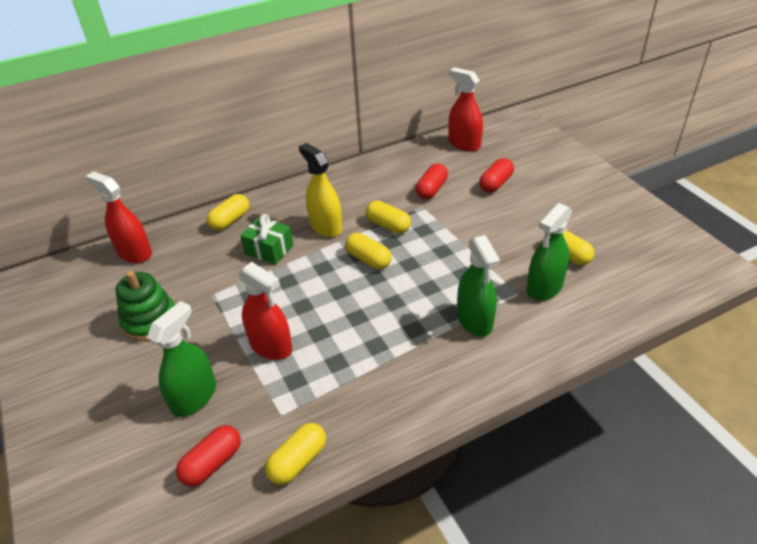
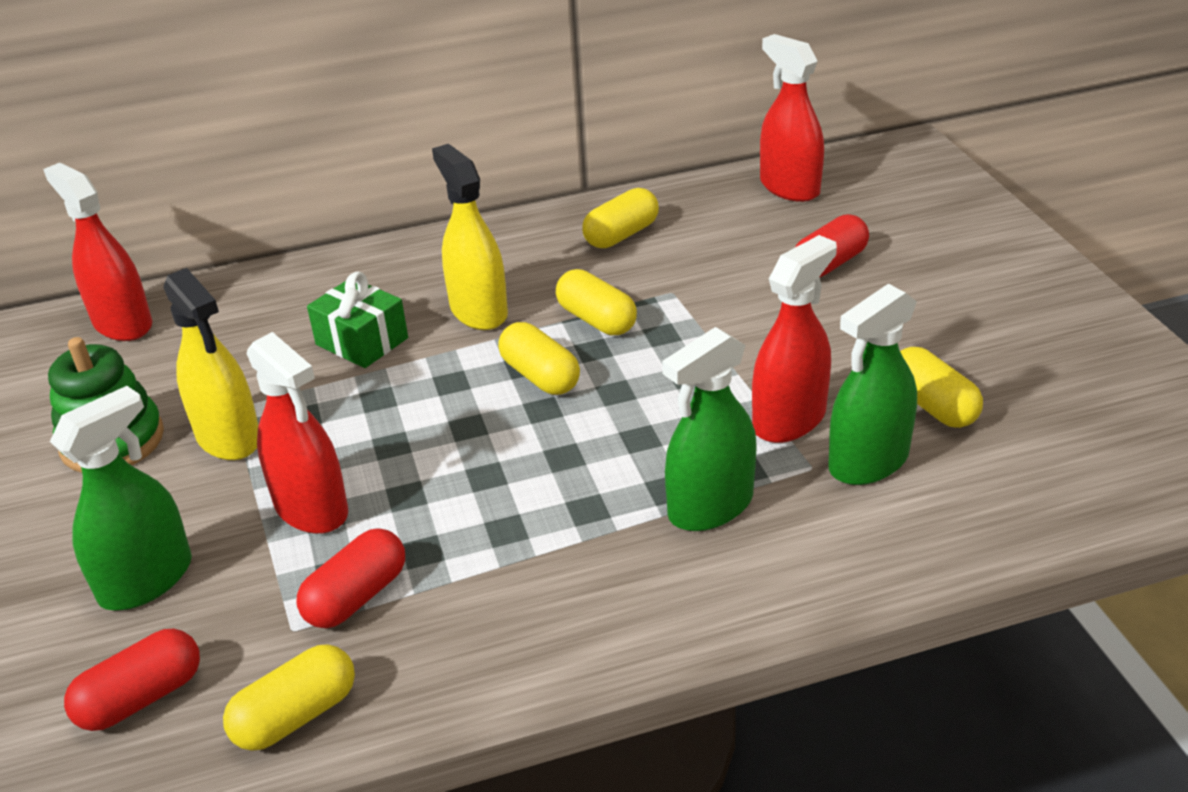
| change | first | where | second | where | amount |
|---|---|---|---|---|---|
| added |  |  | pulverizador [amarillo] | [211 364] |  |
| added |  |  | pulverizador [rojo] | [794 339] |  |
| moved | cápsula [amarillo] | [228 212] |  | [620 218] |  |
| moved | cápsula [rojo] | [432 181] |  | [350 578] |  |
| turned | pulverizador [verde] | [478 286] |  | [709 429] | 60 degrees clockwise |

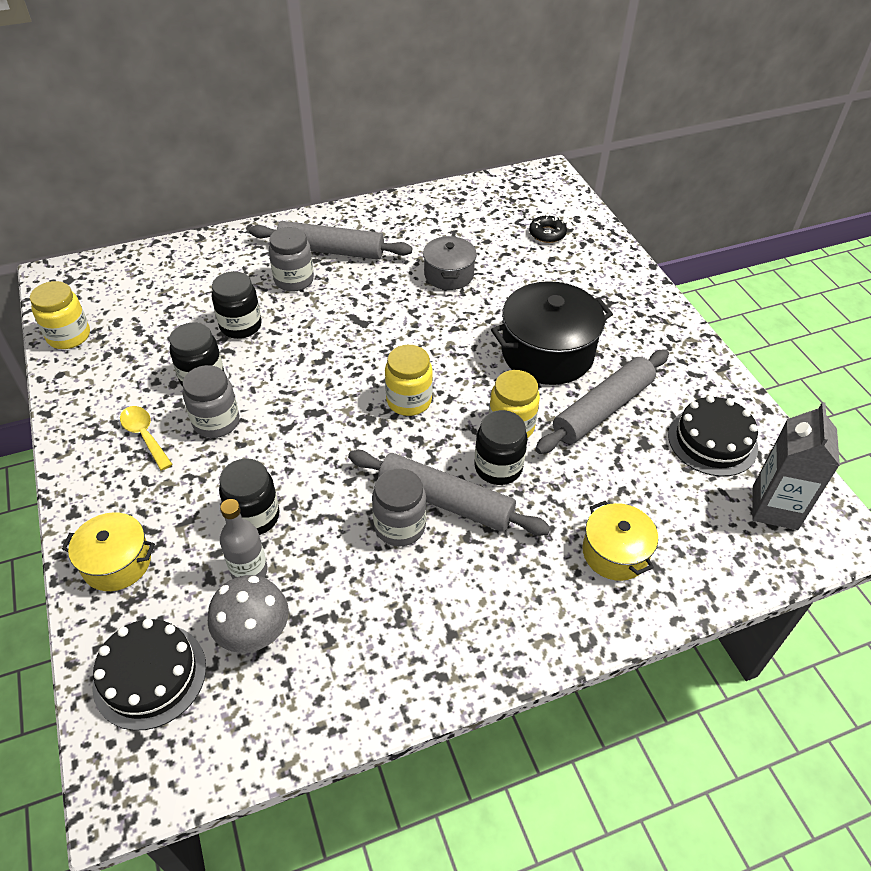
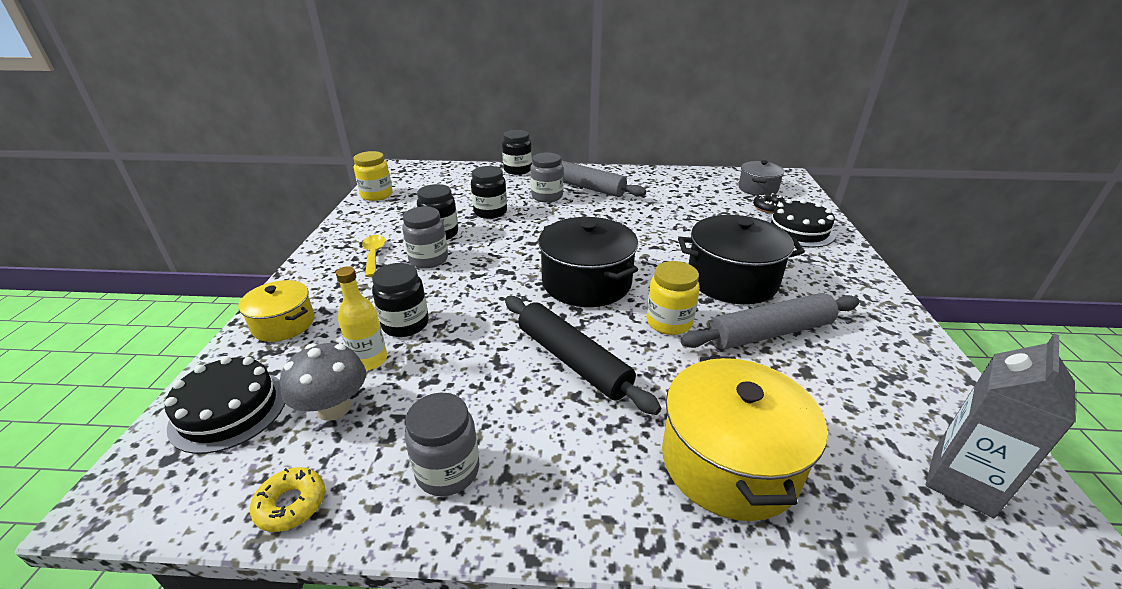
| change | first | where | second | where | amount |
|---|---|---|---|---|---|
| added |  |  | rosquilla [amarillo] | [287 499] |  |
| moved | tarro [gris] | [399 507] |  | [442 444] |  |
| moved | olla [gris] | [450 263] |  | [761 178] |  |
| moved | tarro [negro] | [501 447] |  | [517 152] |  |
| moved | tarta [negro] | [713 436] |  | [801 223] |  |
| replaced | tarro [amarillo] | [409 380] | olla [negro] | [588 262] |  |
| recoloured | botella [gris] | [244 539] | botella [amarillo] | [361 318] |  |
| recoloured | rodillo [gris] | [449 493] | rodillo [negro] | [583 355] |  |
| resized | olla [amarillo] | [620 541] |  | [745 438] | x1.71 |

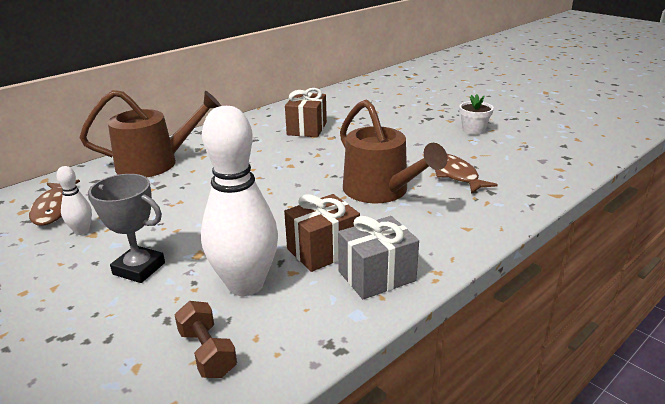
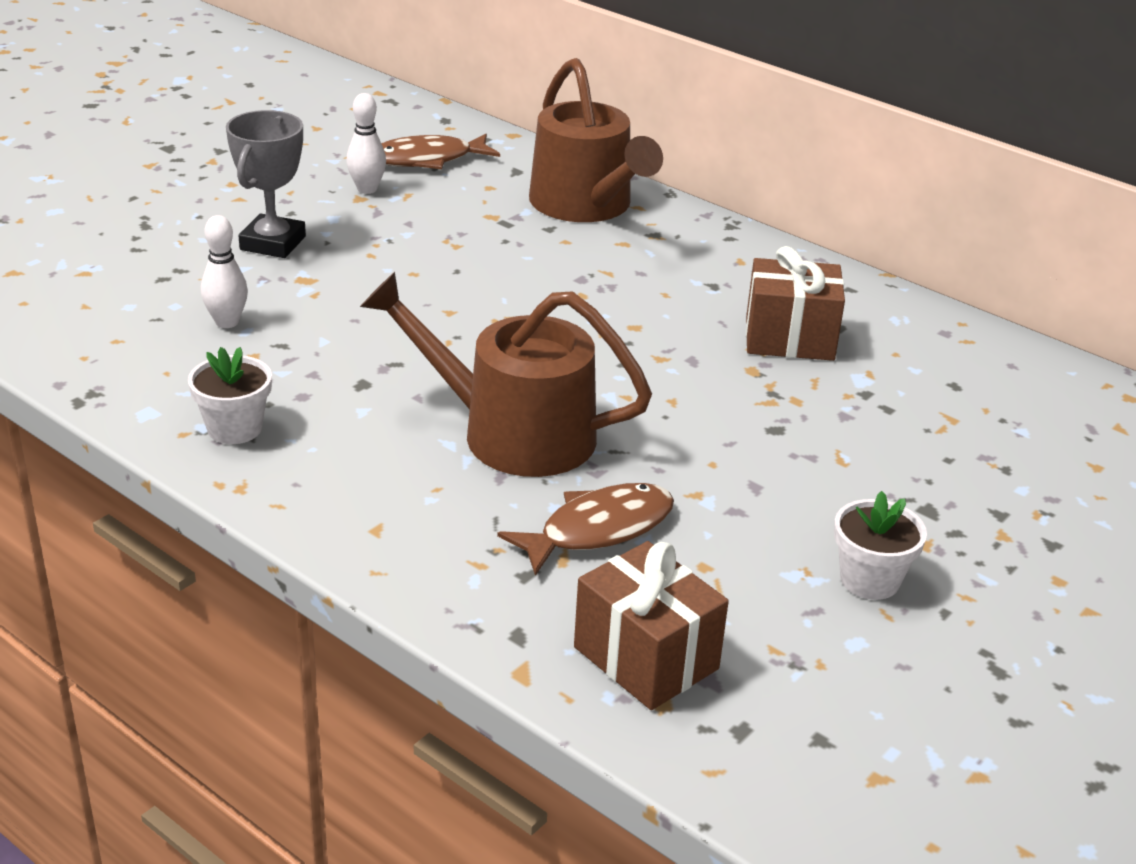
| change | first | where | second | where | amount |
|---|---|---|---|---|---|
| removed | mancuerna [marrón] | [205 339] |  |  |  |
| moved | regalo [marrón] | [322 233] |  | [651 625] |  |
| replaced | regalo [gris] | [378 257] | maceta [blanco] | [230 395] |  |
| turned | regadera [marrón] | [394 151] |  | [506 374] | 60 degrees clockwise |
| resized | bolo [blanco] | [239 201] |  | [224 271] | x0.45 |

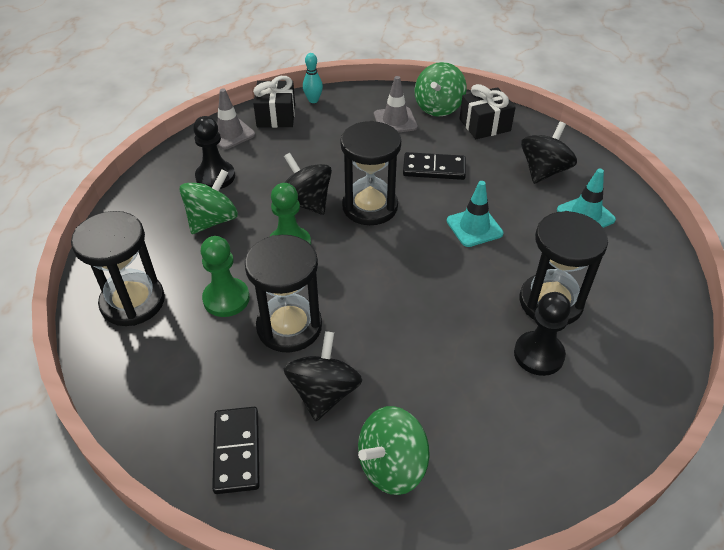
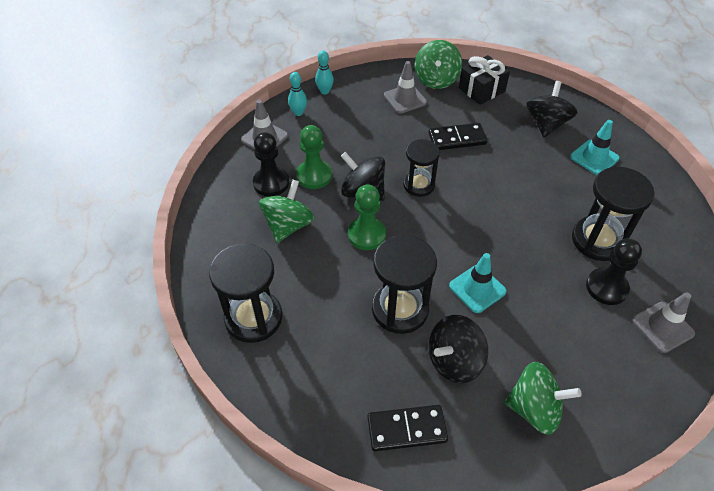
| change | first | where | second | where | amount |
|---|---|---|---|---|---|
| added |  |  | cono de tráfico [gris] | [663 322] |  |
| moved | peón [verde] | [225 276] |  | [314 157] |  |
| moved | cono de tráfico [turquesa] | [475 214] |  | [478 283] |  |
| replaced | regalo [negro] | [274 102] | bolo [turquesa] | [297 94] |  |
| turned | ficha de dominó [negro] | [236 450] |  | [407 428] | 75 degrees counterclockwise |
| turned | peonza [negro] | [323 376] |  | [458 349] | 120 degrees counterclockwise |
| turned | peonza [verde] | [394 450] |  | [543 398] | 120 degrees counterclockwise |
| resized | reloj de arena [negro] | [370 173] |  | [421 168] | x0.65 |

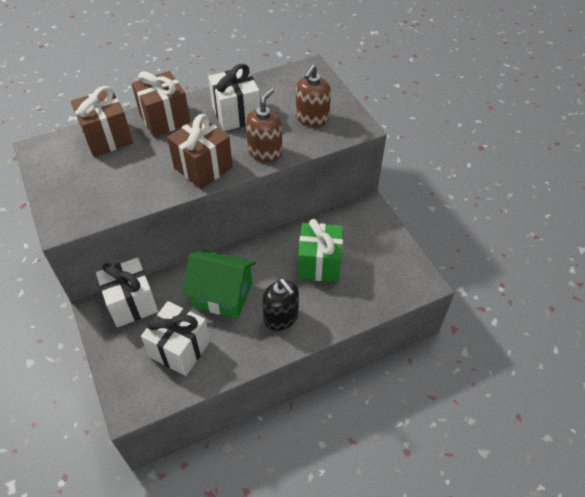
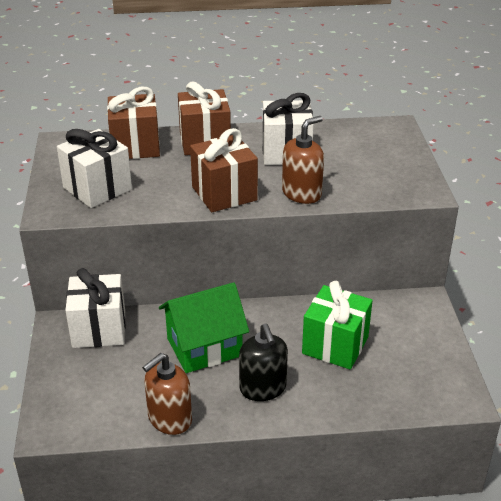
| change | first | where | second | where | amount |
|---|---|---|---|---|---|
| moved | regalo [blanco] | [175 338] |  | [94 168] |  |
| moved | dispensador de jabón [marrón] | [313 96] |  | [167 394] |  |
| turned | casa [verde] | [219 283] |  | [204 327] | 60 degrees counterclockwise |

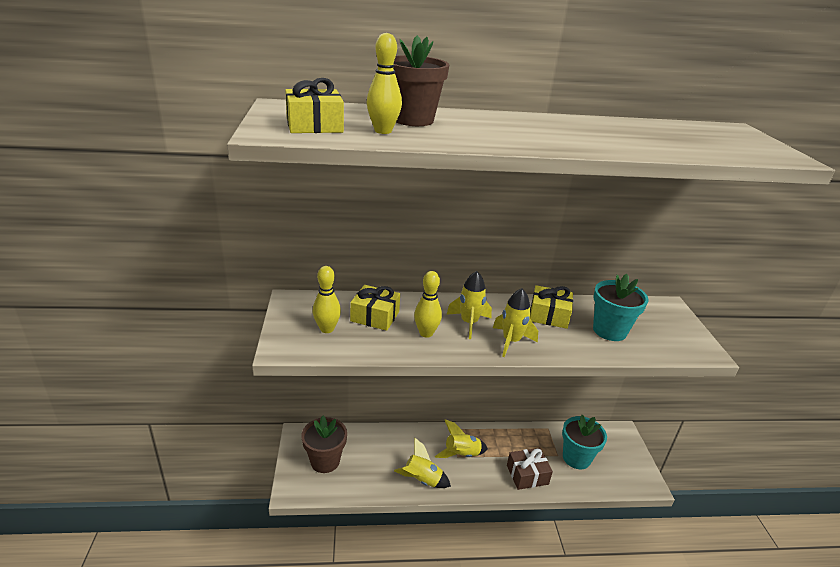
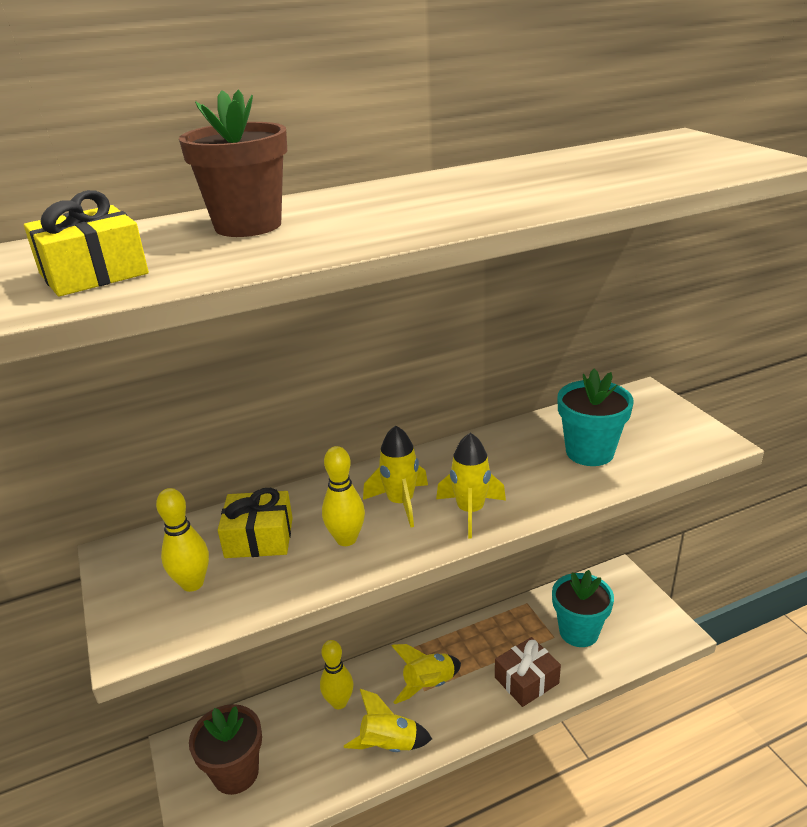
| change | first | where | second | where | amount |
|---|---|---|---|---|---|
| removed | regalo [amarillo] | [551 307] |  |  |  |
| moved | bolo [amarillo] | [384 83] |  | [336 674] |  |

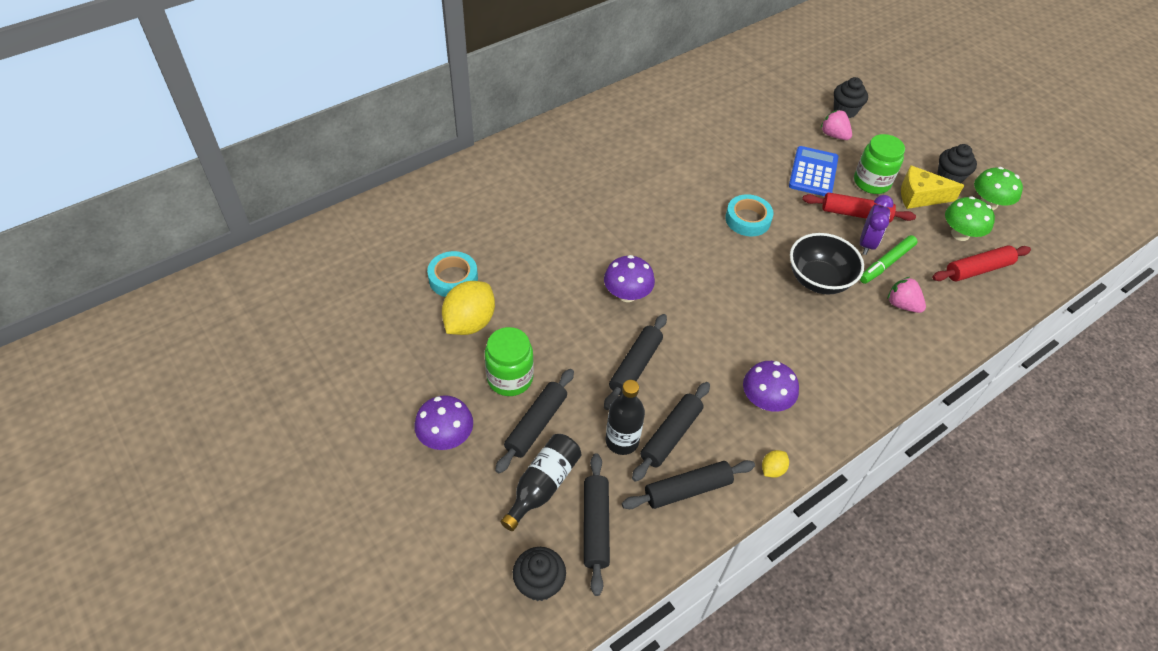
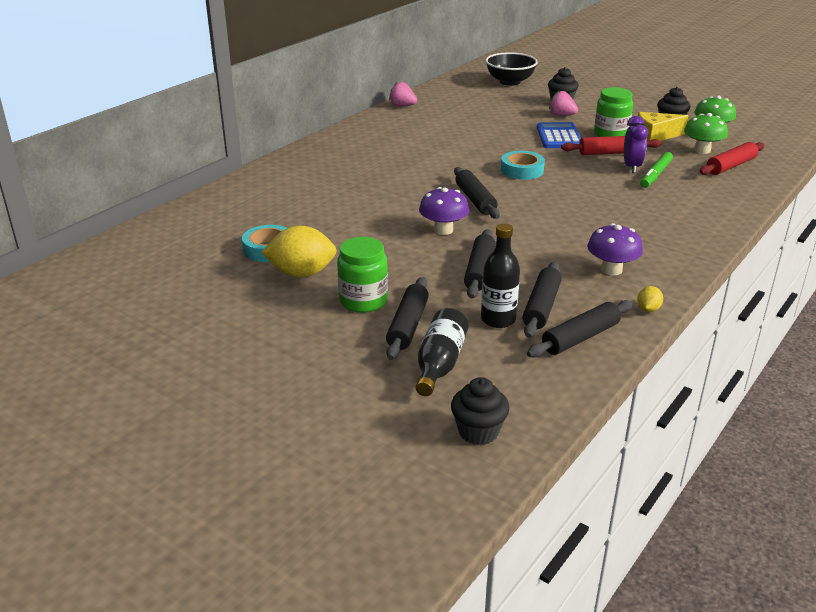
| change | first | where | second | where | amount |
|---|---|---|---|---|---|
| removed | seta [morado] | [443 422] |  |  |  |
| moved | rodillo [negro] | [597 525] |  | [477 193] |  |
| moved | cuenco [negro] | [827 264] |  | [511 69] |  |
| moved | fresa [rosa] | [906 295] |  | [403 94] |  |
| turned | limón [amarillo] | [468 308] |  | [299 251] | 75 degrees clockwise |

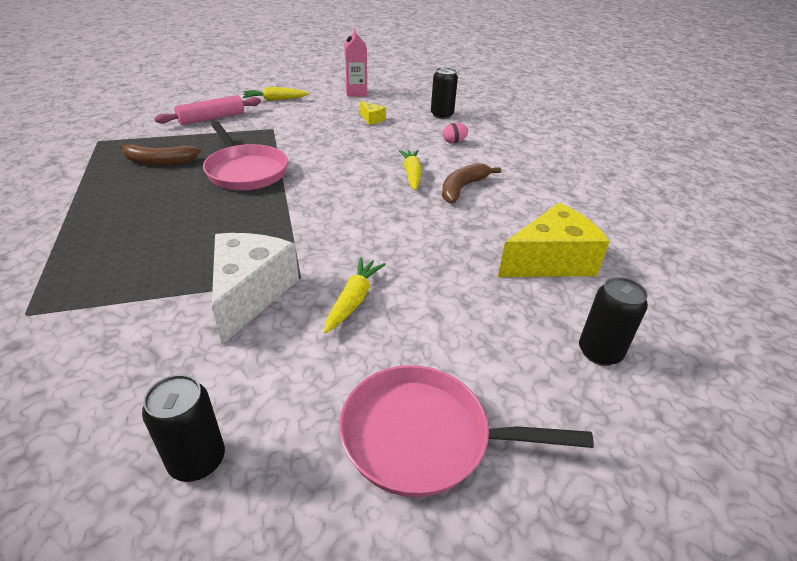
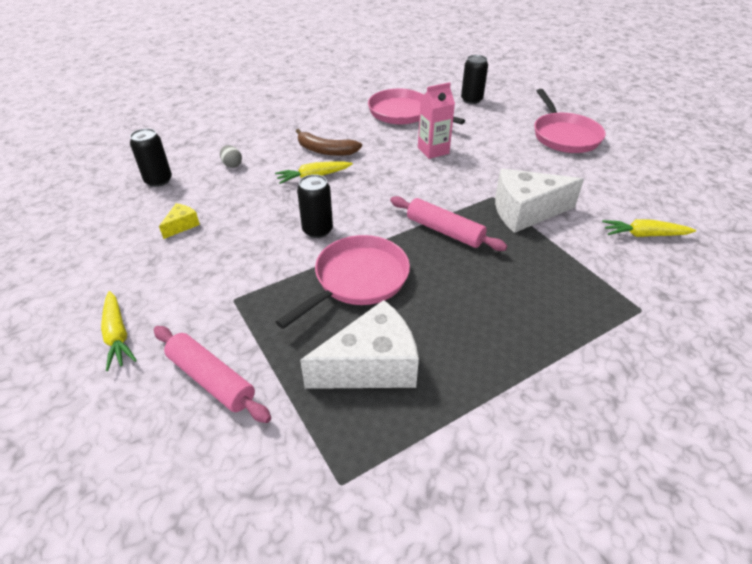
| change | first | where | second | where | amount |
|---|---|---|---|---|---|
| added |  |  | rodillo [rosa] | [448 223] |  |
| moved | lata [negro] | [183 428] |  | [315 206] |  |
| moved | zanahoria [amarillo] | [355 295] |  | [649 228] |  |
| moved | cartón de leche [rosa] | [355 62] |  | [436 120] |  |
| replaced | plátano [marrón] | [160 154] | queso [blanco] | [359 344] |  |
| replaced | queso [amarillo] | [554 240] | sartén [rosa] | [416 106] |  |
| recoloured | huevo [rosa] | [455 133] | huevo [gris] | [231 156] |  |

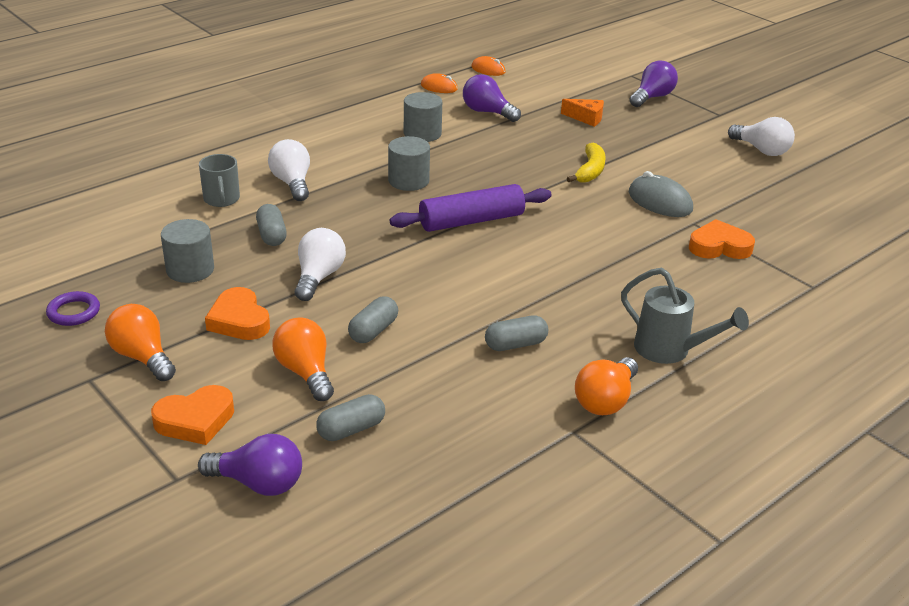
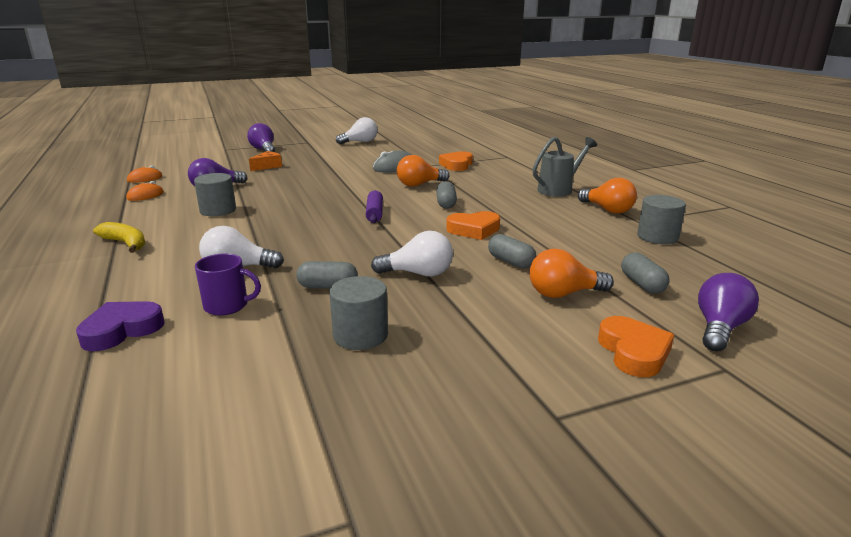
| change | first | where | second | where | amount |
|---|---|---|---|---|---|
| removed | anillo [morado] | [73 308] |  |  |  |
| added |  |  | corazón [morado] | [120 326] |  |
| moved | bombilla [naranja] | [140 342] |  | [423 171] |  |
| moved | corazón [naranja] | [237 313] |  | [473 225] |  |
| moved | cilindro [gris] | [409 163] |  | [661 219] |  |
| moved | cápsula [gris] | [516 333] |  | [446 195] |  |
| moved | plátano [amarillo] | [586 163] |  | [119 237] |  |
| recoloured | taza [gris] | [219 180] | taza [morado] | [228 285] |  |
| turned | bombilla [blanco] | [320 264] |  | [412 254] | 150 degrees clockwise |
| resized | rodillo [morado] | [471 208] |  | [374 206] | x0.62 |

